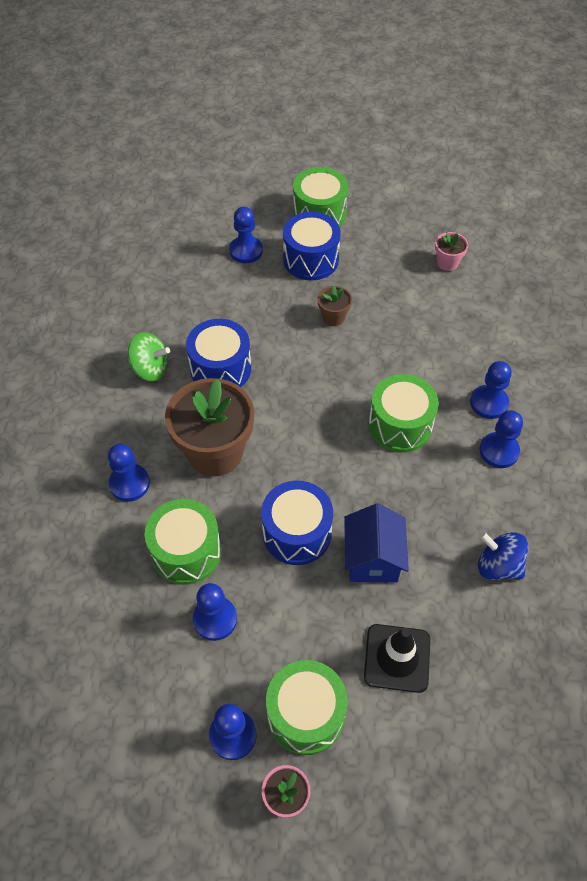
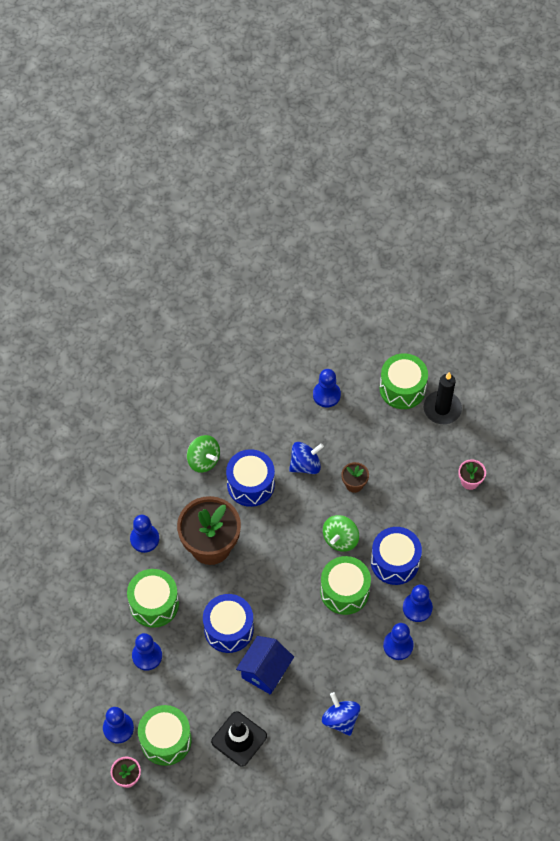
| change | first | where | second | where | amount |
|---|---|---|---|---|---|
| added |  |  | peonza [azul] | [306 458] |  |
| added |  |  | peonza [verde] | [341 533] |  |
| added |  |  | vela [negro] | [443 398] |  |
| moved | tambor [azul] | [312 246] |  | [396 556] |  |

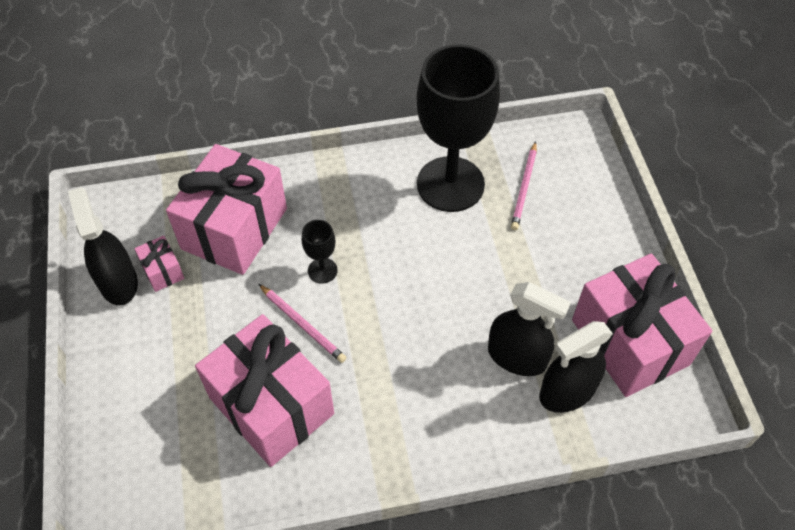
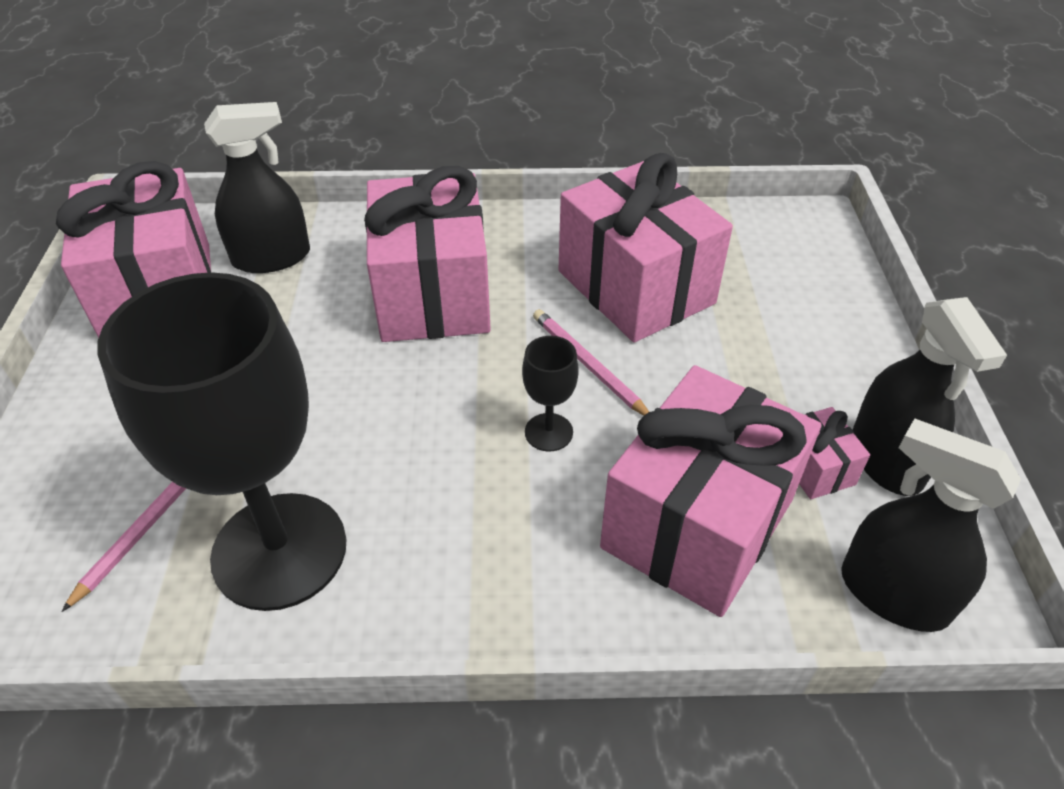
| change | first | where | second | where | amount |
|---|---|---|---|---|---|
| added |  |  | regalo [rosa] | [427 254] |  |
| moved | pulverizador [negro] | [529 329] |  | [931 525] |  |

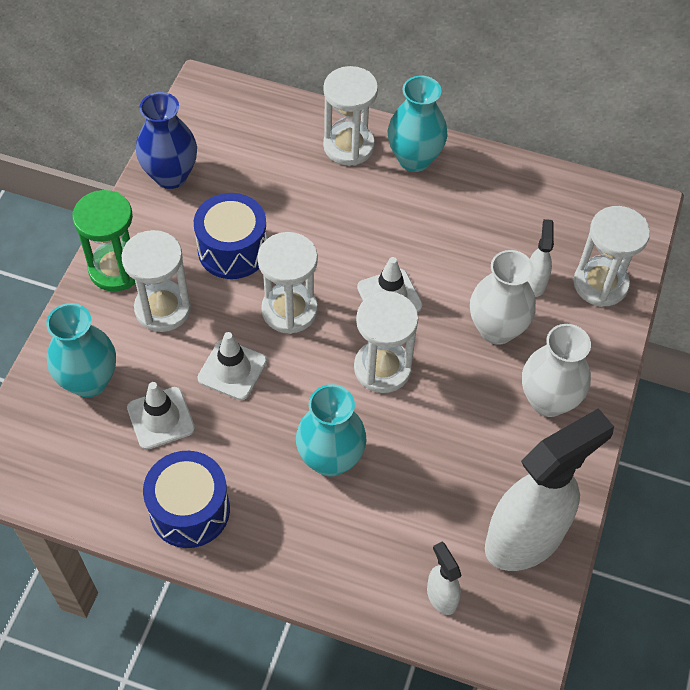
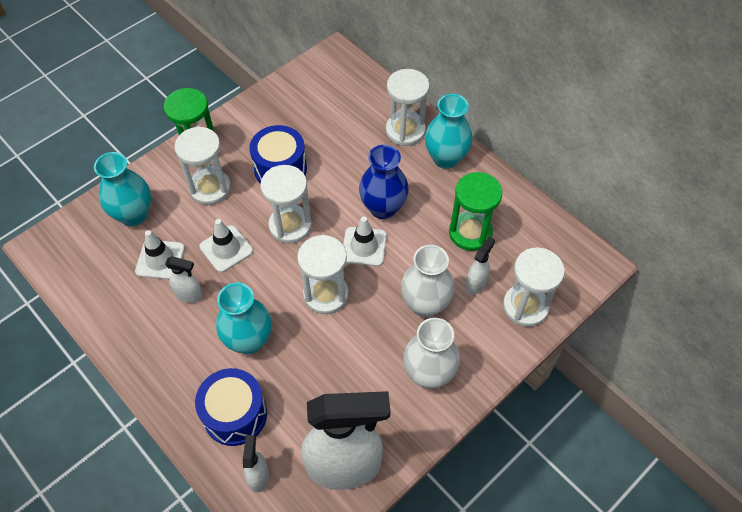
| change | first | where | second | where | amount |
|---|---|---|---|---|---|
| added |  |  | pulverizador [blanco] | [184 279] |  |
| added |  |  | reloj de arena [verde] | [475 211] |  |
| moved | florero [azul] | [166 140] |  | [383 182] |  |
| moved | tambor [azul] | [186 499] |  | [231 407] |  |

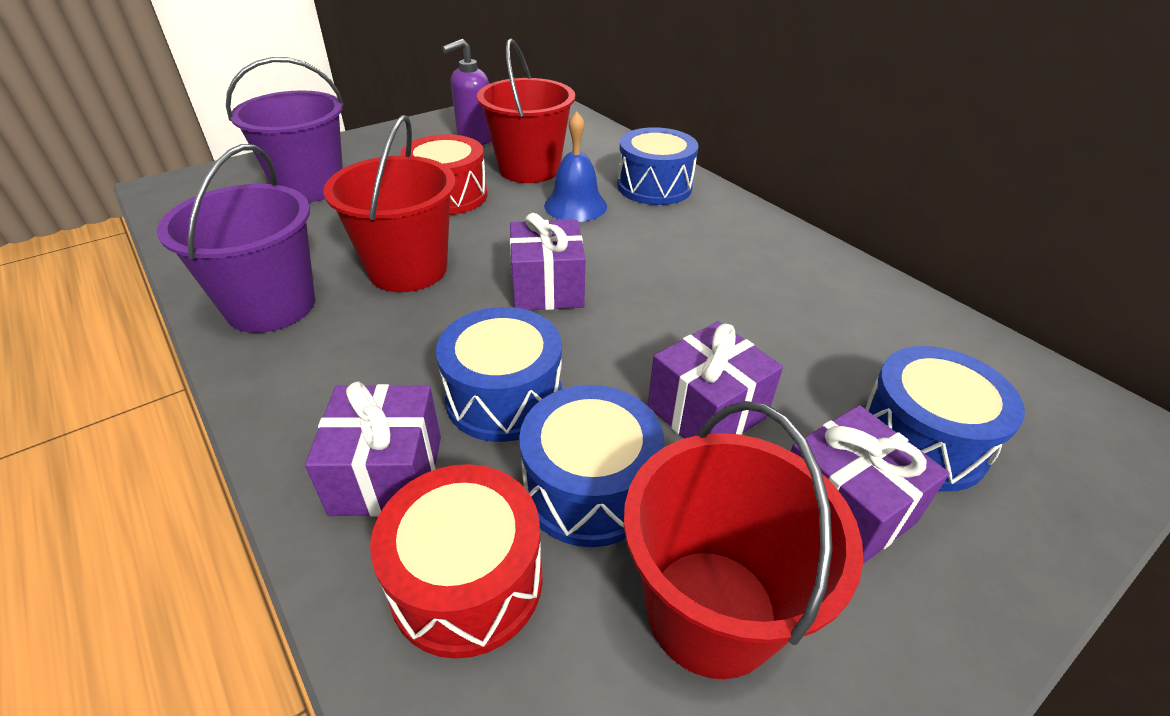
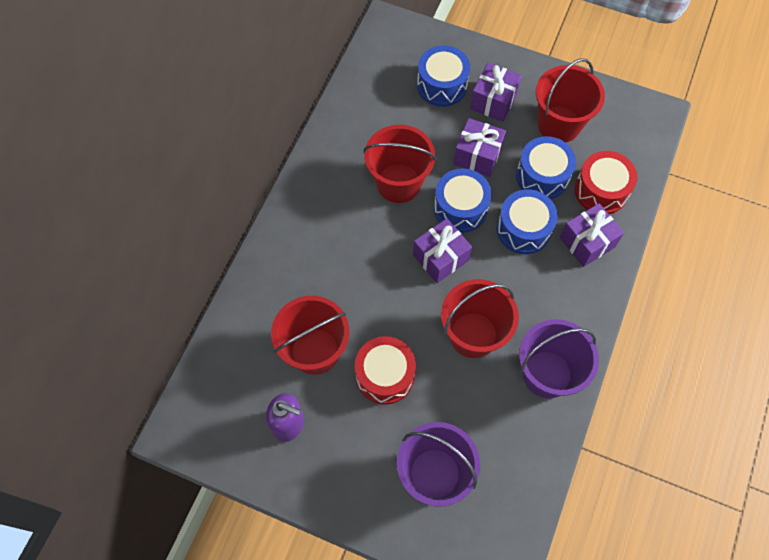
| change | first | where | second | where | amount |
|---|---|---|---|---|---|
| removed | campana [azul] | [575 166] |  |  |  |
| added |  |  | balde [rojo] | [399 164] |  |
| moved | tambor [azul] | [658 166] |  | [463 200] |  |

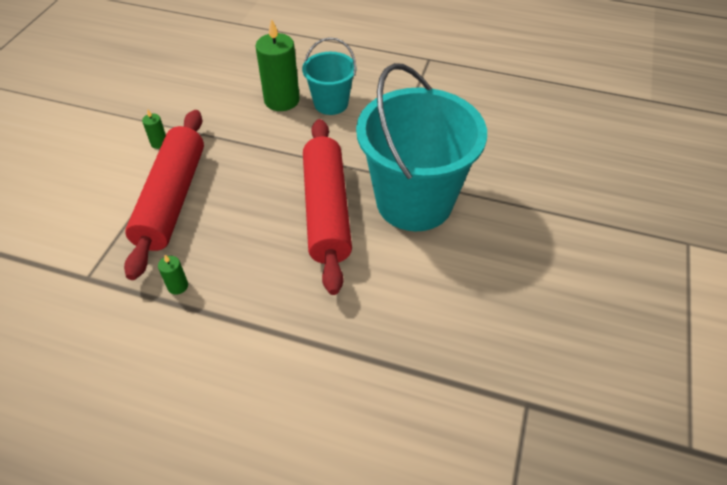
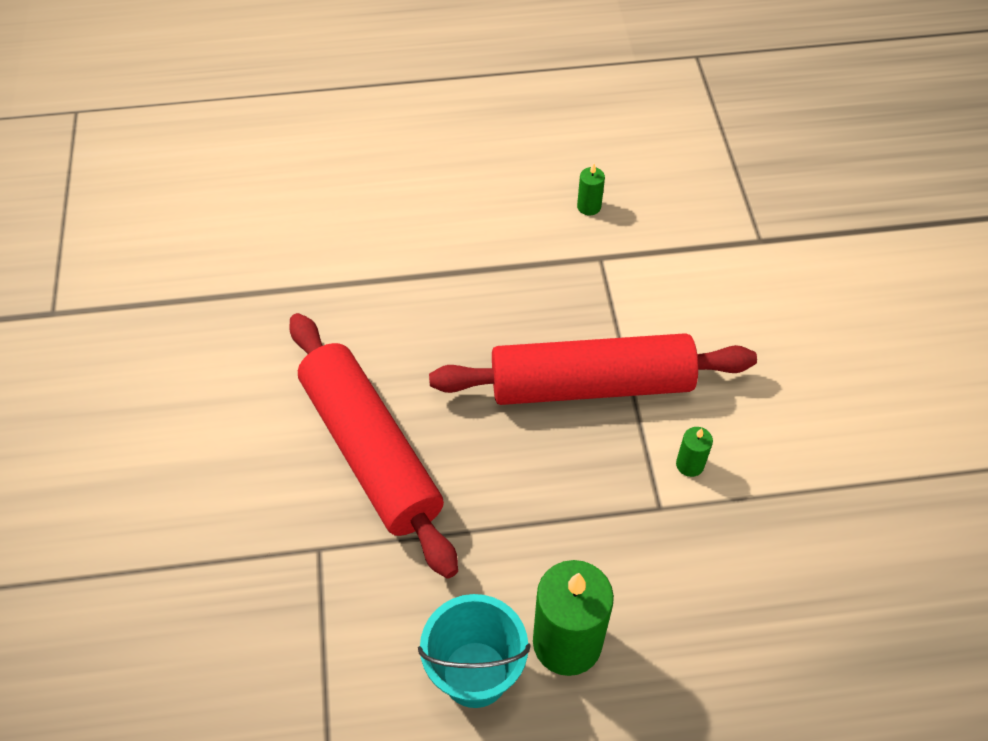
| change | first | where | second | where | amount |
|---|---|---|---|---|---|
| removed | balde [turquesa] | [421 147] |  |  |  |
| moved | vela [verde] | [173 275] |  | [591 189] |  |
| turned | rodillo [rojo] | [164 195] |  | [593 369] | 75 degrees counterclockwise |

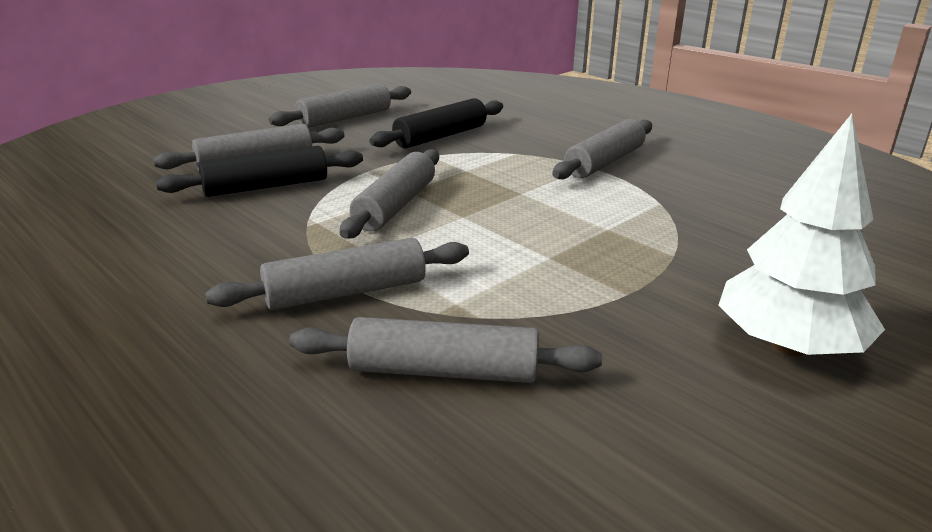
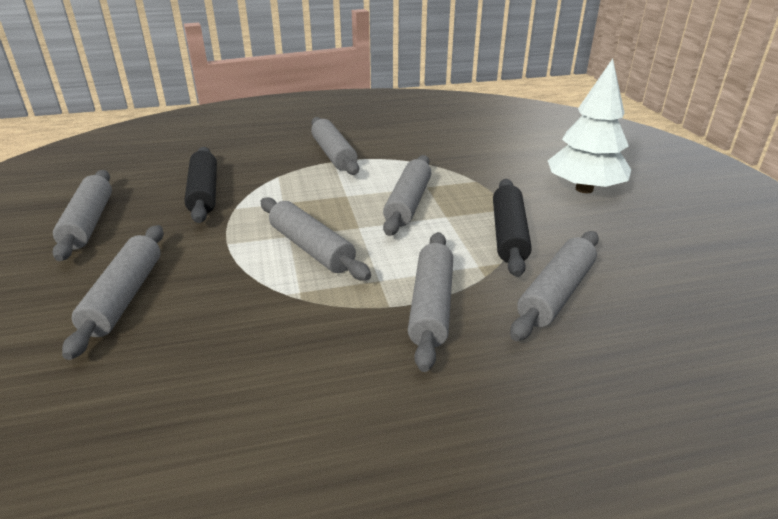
| change | first | where | second | where | amount |
|---|---|---|---|---|---|
| added |  |  | rodillo [gris] | [407 195] |  |
| moved | rodillo [negro] | [259 171] |  | [512 228] |  |

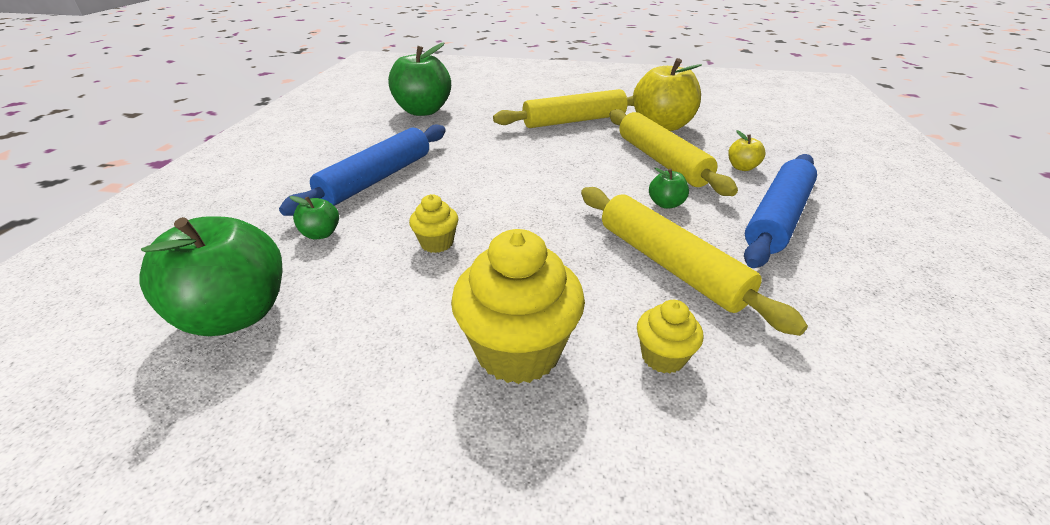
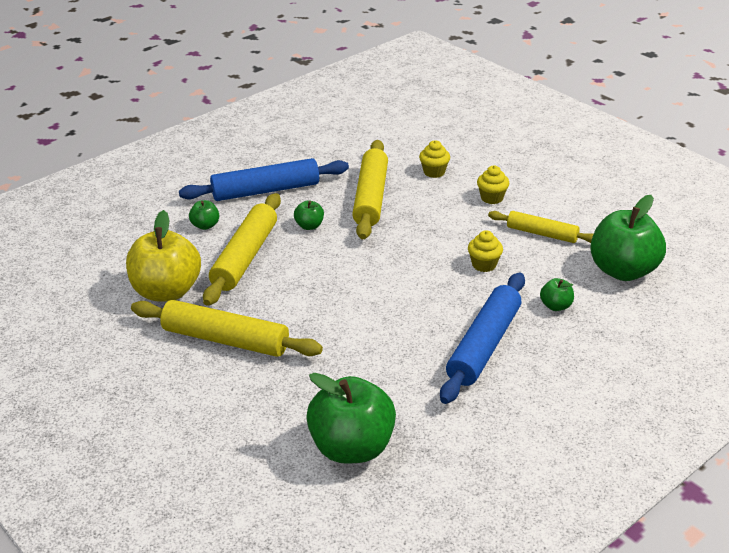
| change | first | where | second | where | amount |
|---|---|---|---|---|---|
| added |  |  | rodillo [amarillo] | [540 227] |  |
| recoloured | manzana [amarillo] | [746 150] | manzana [verde] | [204 215] |  |
| turned | rodillo [azul] | [362 170] |  | [482 338] | 45 degrees counterclockwise |
| resized | magdalena [amarillo] | [518 306] |  | [493 185] | x0.51 |

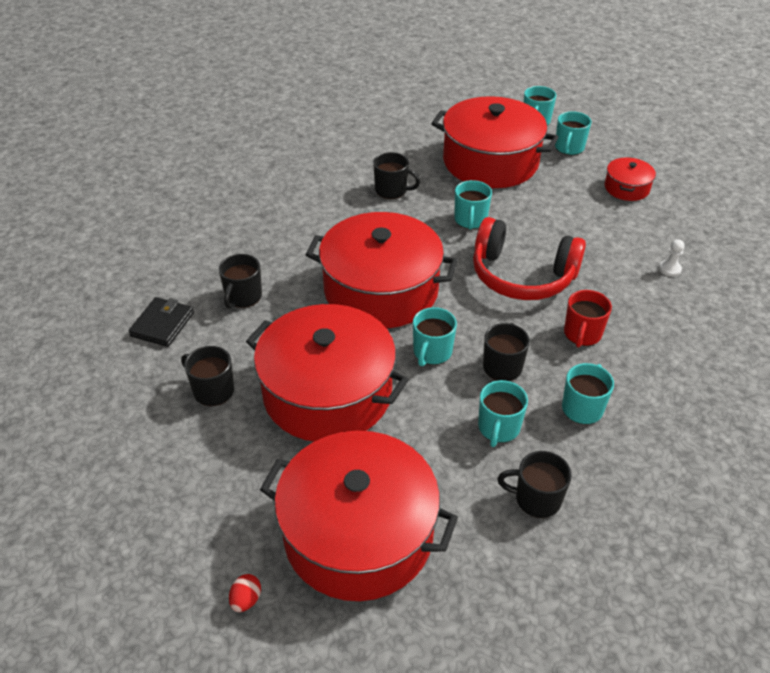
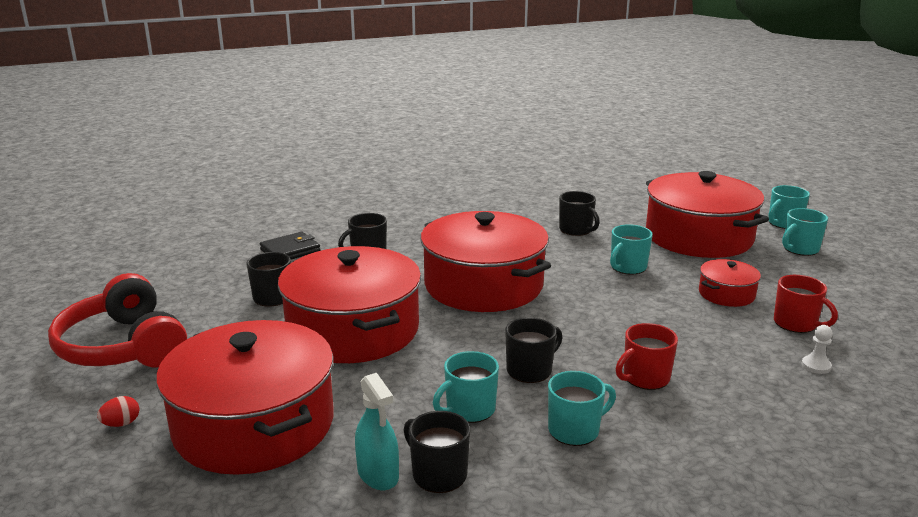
| change | first | where | second | where | amount |
|---|---|---|---|---|---|
| removed | taza [turquesa] | [435 336] |  |  |  |
| added |  |  | pulverizador [turquesa] | [377 431] |  |
| added |  |  | taza [rojo] | [806 304] |  |
| moved | auriculares [rojo] | [529 258] |  | [117 320] |  |
| moved | olla [rojo] | [630 179] |  | [730 283] |  |

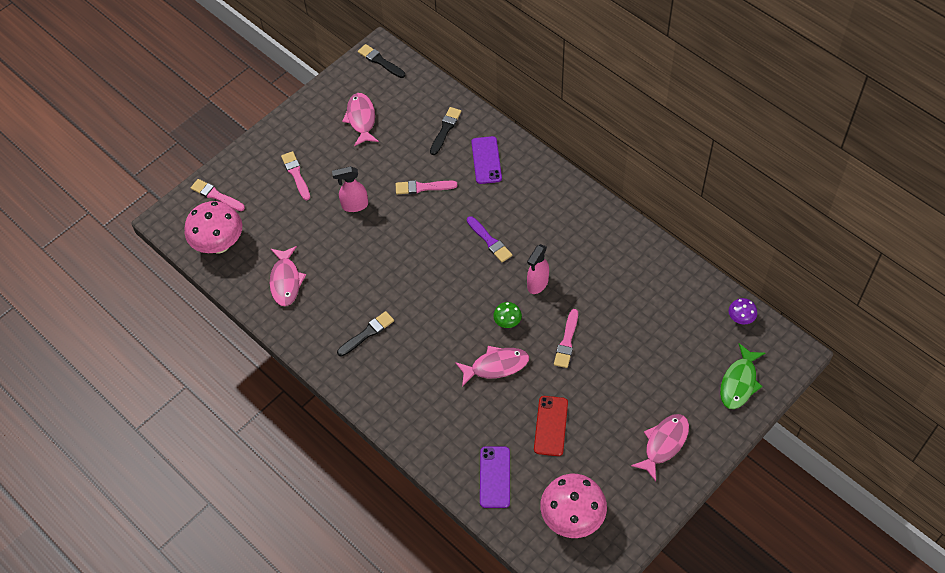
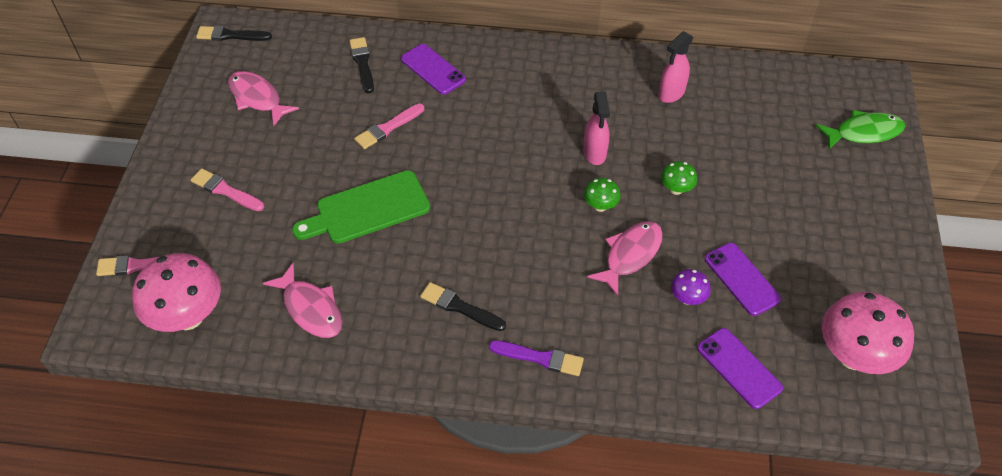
| change | first | where | second | where | amount |
|---|---|---|---|---|---|
| removed | pez [rosa] | [660 448] |  |  |  |
| added |  |  | tabla de cortar [verde] | [361 207] |  |
| moved | pulverizador [rosa] | [350 189] |  | [676 67] |  |
| moved | pincel [morado] | [489 239] |  | [536 358] |  |
| moved | seta [morado] | [743 311] |  | [691 287] |  |
| replaced | pincel [rosa] | [566 338] | seta [verde] | [679 178] |  |
| recoloured | móvil [rojo] | [551 426] | móvil [morado] | [743 279] |  |
| turned | pincel [negro] | [365 334] |  | [463 306] | 75 degrees counterclockwise |
| turned | pez [verde] | [742 376] |  | [860 130] | 90 degrees counterclockwise |

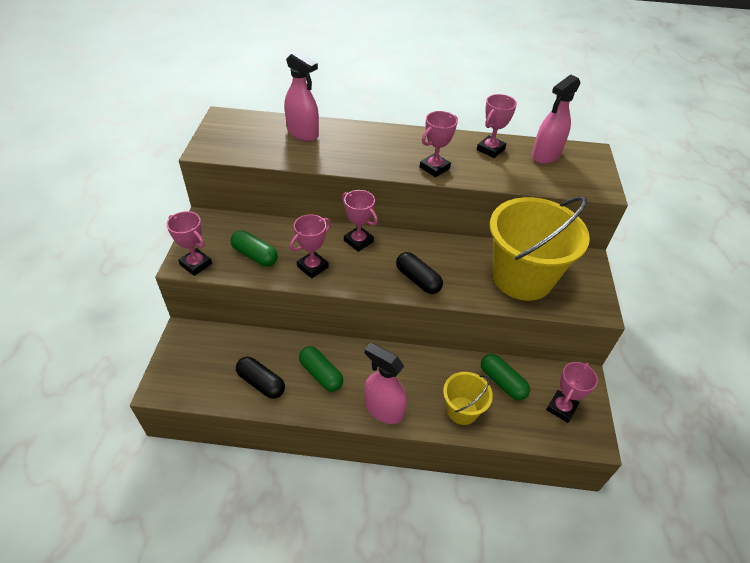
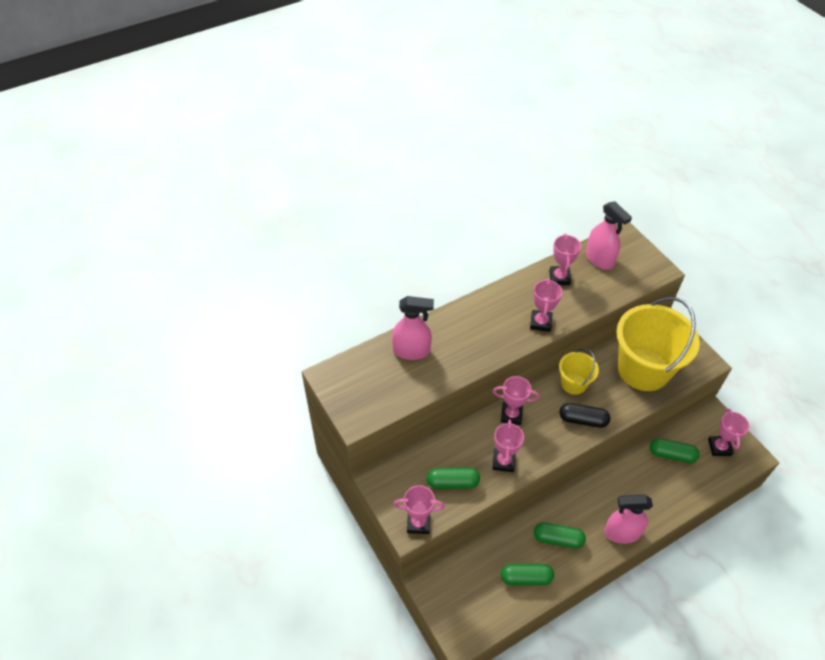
| change | first | where | second | where | amount |
|---|---|---|---|---|---|
| moved | balde [amarillo] | [468 398] |  | [579 372] |  |
| recoloured | cápsula [negro] | [260 378] | cápsula [verde] | [527 574] |  |
| turned | pulverizador [rosa] | [556 119] |  | [609 235] | 45 degrees counterclockwise |

